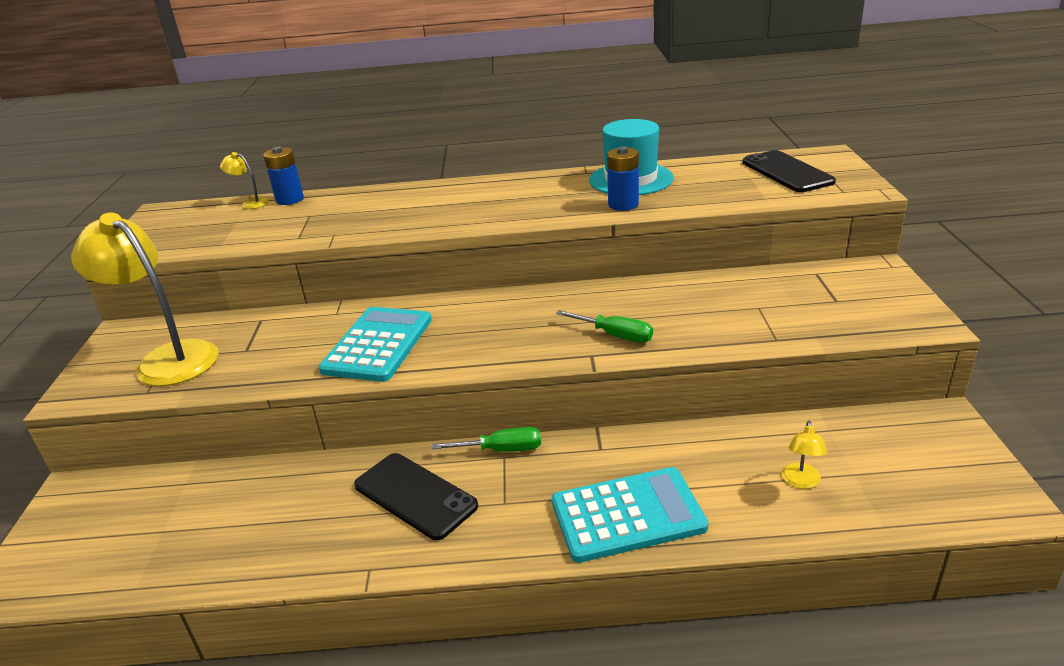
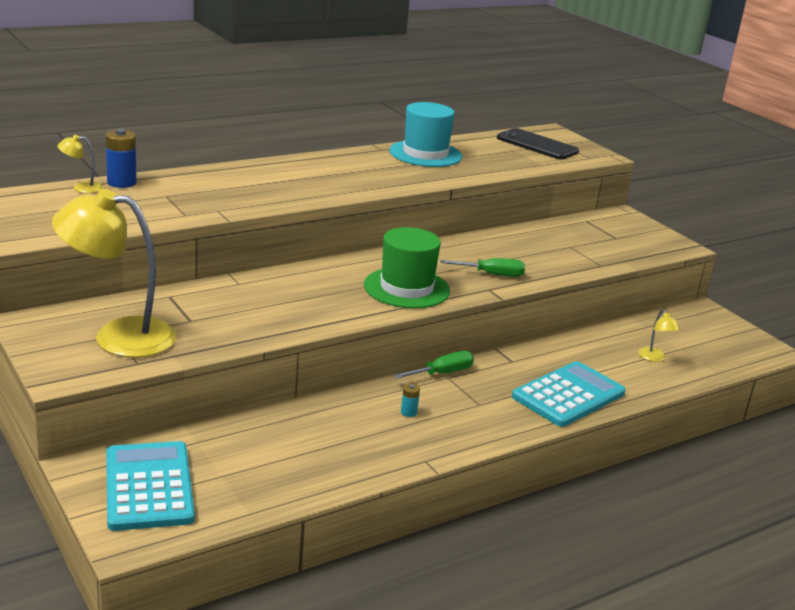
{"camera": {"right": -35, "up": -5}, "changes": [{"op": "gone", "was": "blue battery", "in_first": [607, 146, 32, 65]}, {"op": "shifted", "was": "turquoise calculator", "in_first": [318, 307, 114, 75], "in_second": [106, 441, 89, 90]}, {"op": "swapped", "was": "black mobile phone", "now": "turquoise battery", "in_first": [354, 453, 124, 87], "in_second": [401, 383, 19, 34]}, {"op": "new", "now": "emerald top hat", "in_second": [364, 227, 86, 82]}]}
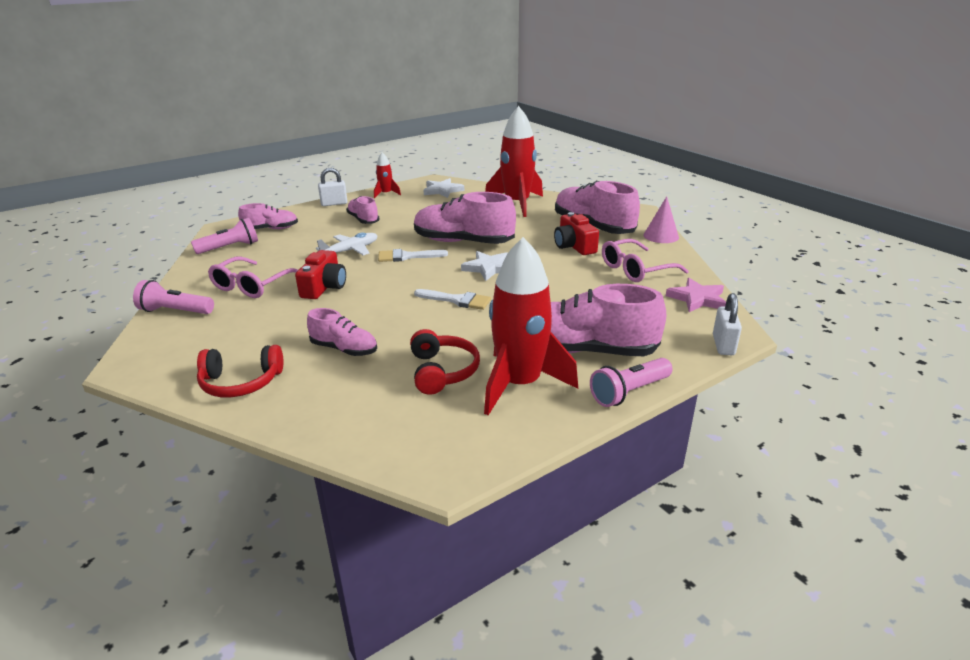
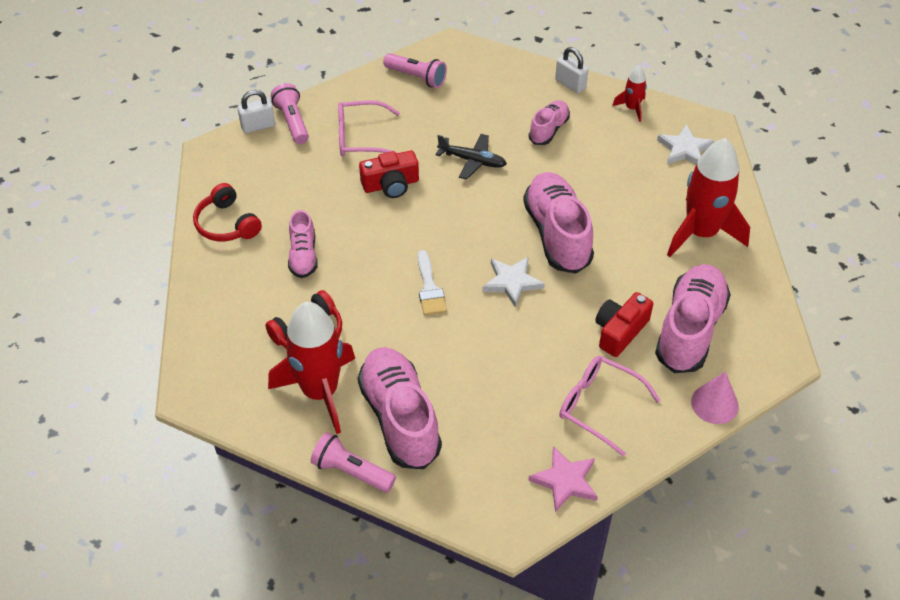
{"camera": {"right": 60, "up": 20}, "changes": [{"op": "gone", "was": "rose-pink shoe", "in_first": [238, 203, 60, 26]}, {"op": "repainted", "was": "white aeroplane", "now": "black aeroplane", "in_first": [316, 232, 61, 23], "in_second": [436, 134, 71, 46]}, {"op": "gone", "was": "white paint brush", "in_first": [378, 249, 70, 13]}, {"op": "shifted", "was": "white small lock", "in_first": [713, 293, 29, 62], "in_second": [238, 90, 37, 43]}]}
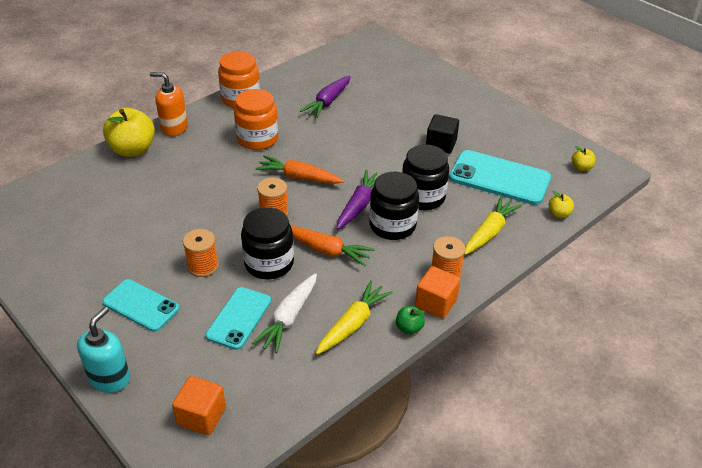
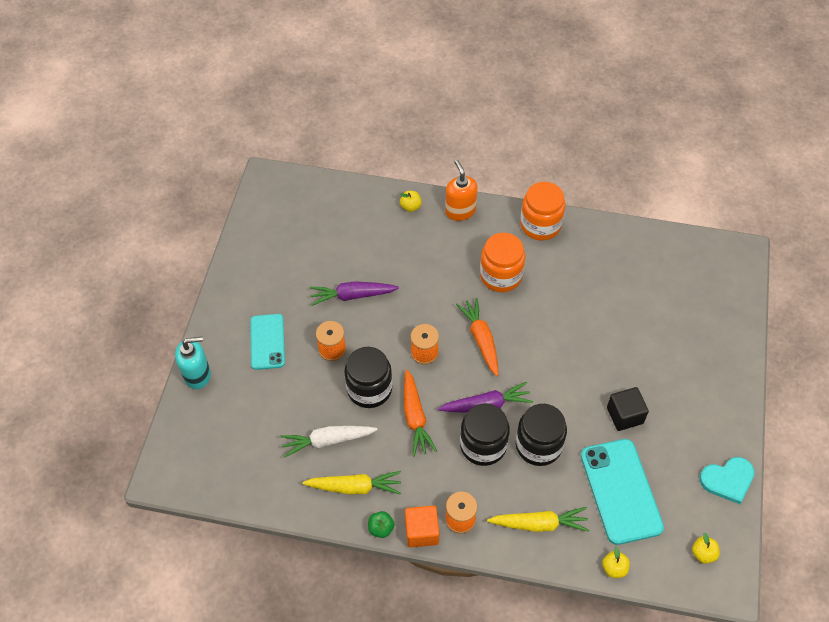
{"camera": {"right": 55, "up": 15}, "changes": [{"op": "shifted", "was": "violet root vegetable", "in_first": [300, 76, 51, 42], "in_second": [310, 281, 89, 25]}, {"op": "scaled", "was": "bright yellow apple", "in_first": [103, 108, 52, 49], "in_second": [400, 191, 22, 21], "ratio": 0.46}, {"op": "gone", "was": "turquoise mobile phone", "in_first": [206, 287, 65, 63]}, {"op": "gone", "was": "bright orange cube", "in_first": [172, 376, 54, 59]}, {"op": "new", "now": "turquoise love heart", "in_second": [699, 457, 56, 47]}]}
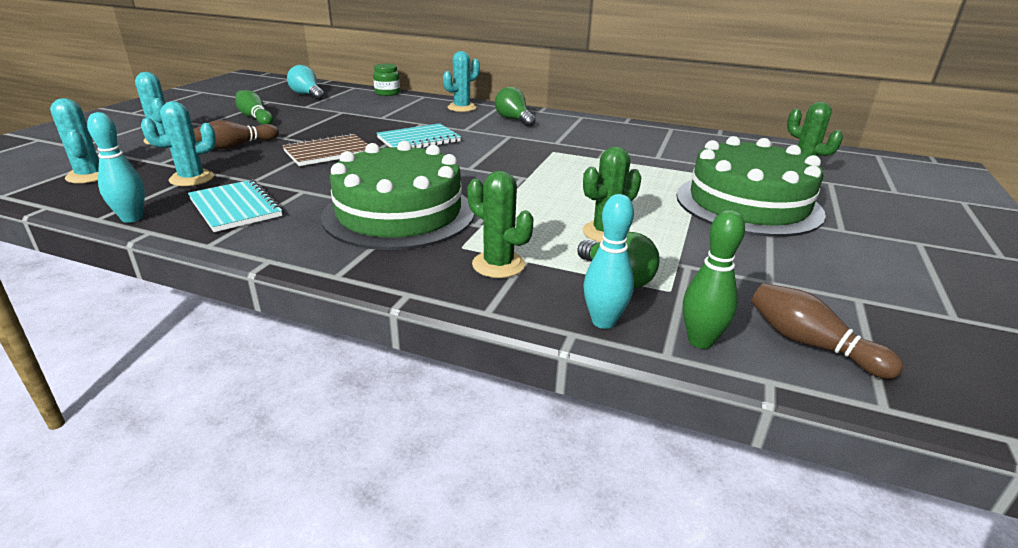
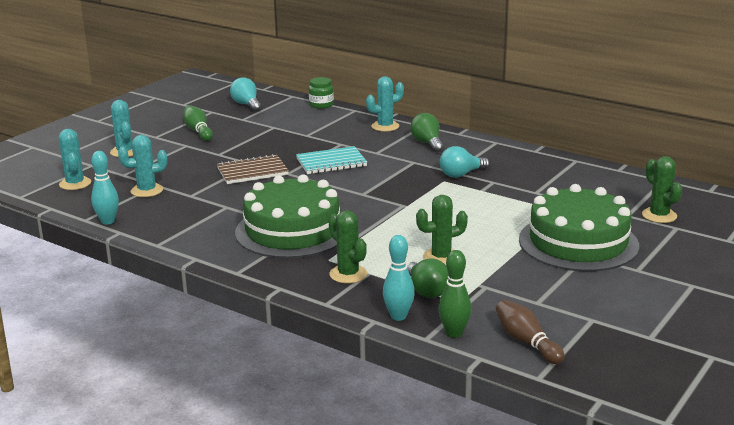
{"camera": {"right": 15, "up": -5}, "changes": [{"op": "gone", "was": "dark brown bowling pin", "in_first": [193, 120, 86, 30]}, {"op": "gone", "was": "turquoise exercise book", "in_first": [188, 180, 95, 52]}, {"op": "new", "now": "turquoise light bulb", "in_second": [440, 146, 49, 32]}]}
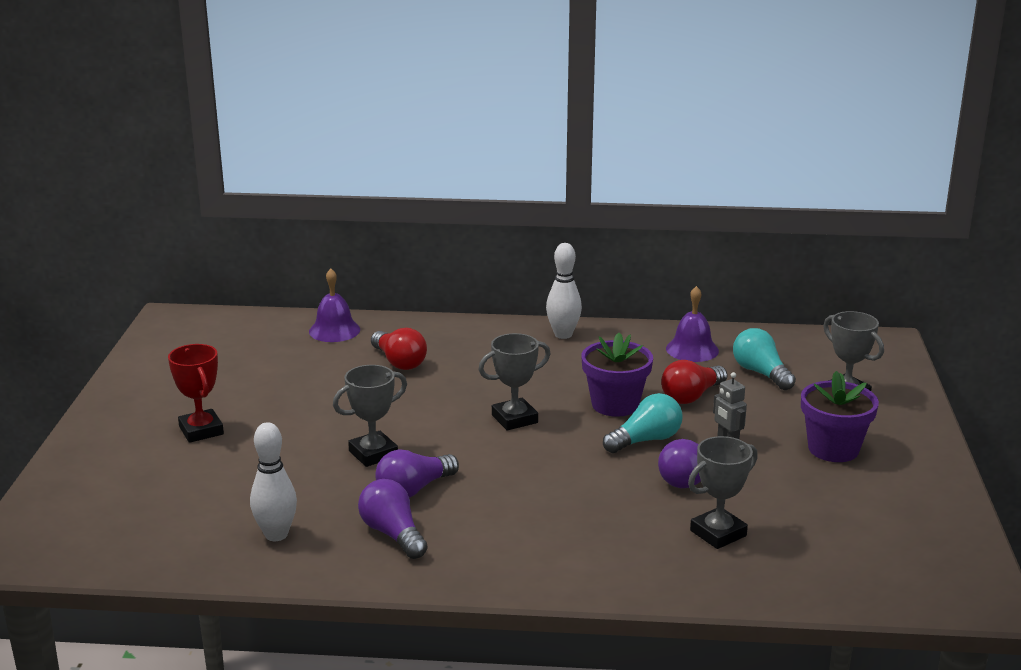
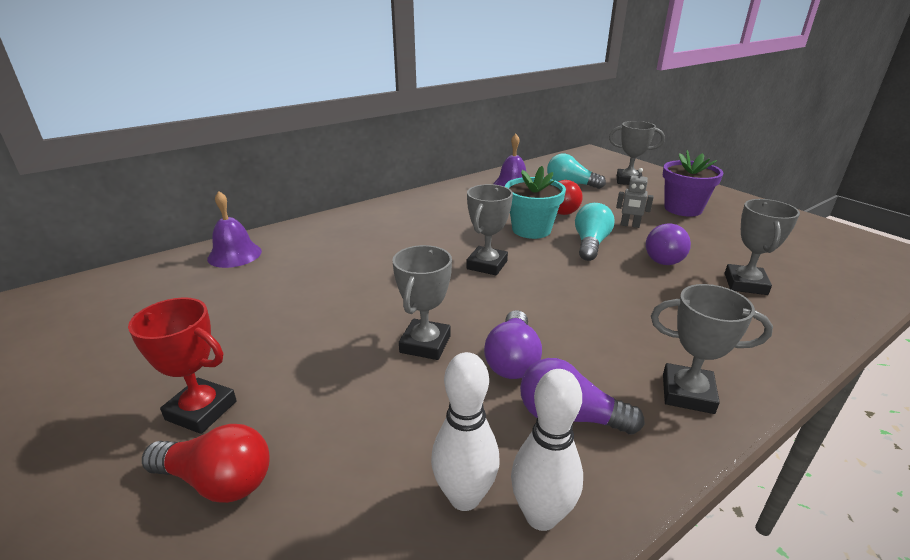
{"camera": {"right": -40, "up": 5}, "changes": [{"op": "shifted", "was": "white bowling pin", "in_first": [546, 243, 36, 96], "in_second": [511, 369, 72, 162]}, {"op": "shifted", "was": "scarlet light bulb", "in_first": [371, 328, 56, 42], "in_second": [142, 424, 128, 79]}, {"op": "repainted", "was": "violet flower pot", "now": "turquoise flower pot", "in_first": [581, 333, 72, 84], "in_second": [505, 166, 61, 73]}, {"op": "new", "now": "grey award cup", "in_second": [651, 284, 122, 130]}]}
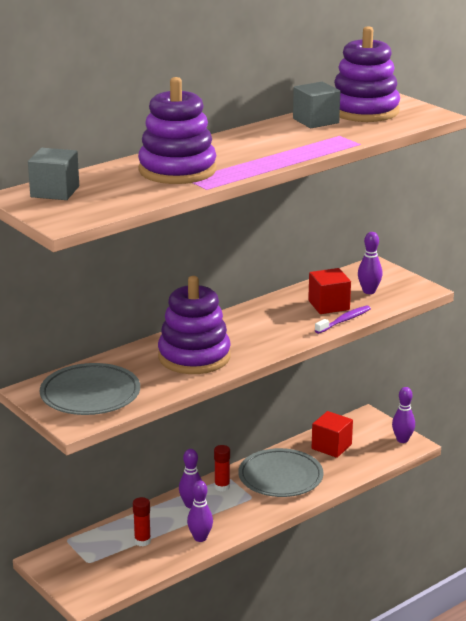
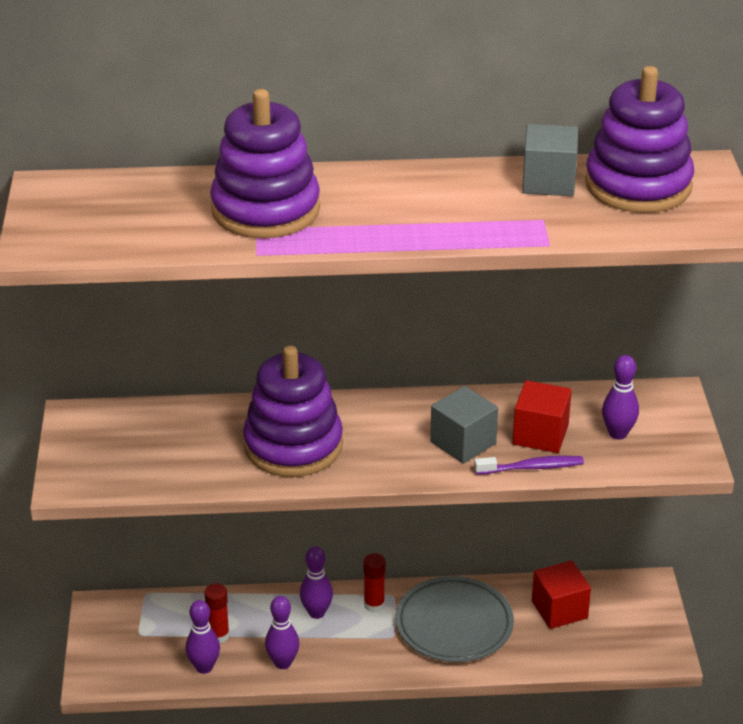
{"camera": {"right": 35, "up": 10}, "changes": [{"op": "shifted", "was": "grey cube", "in_first": [28, 148, 51, 52], "in_second": [430, 386, 68, 78]}, {"op": "gone", "was": "grey dinner plate", "in_first": [40, 363, 100, 52]}, {"op": "shifted", "was": "violet bowling pin", "in_first": [392, 387, 23, 56], "in_second": [185, 600, 35, 74]}]}
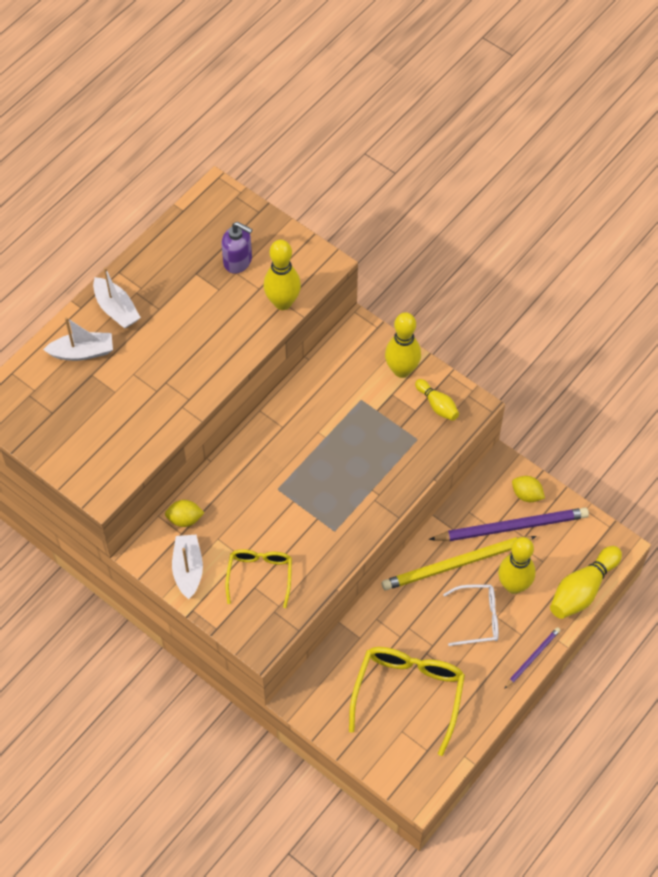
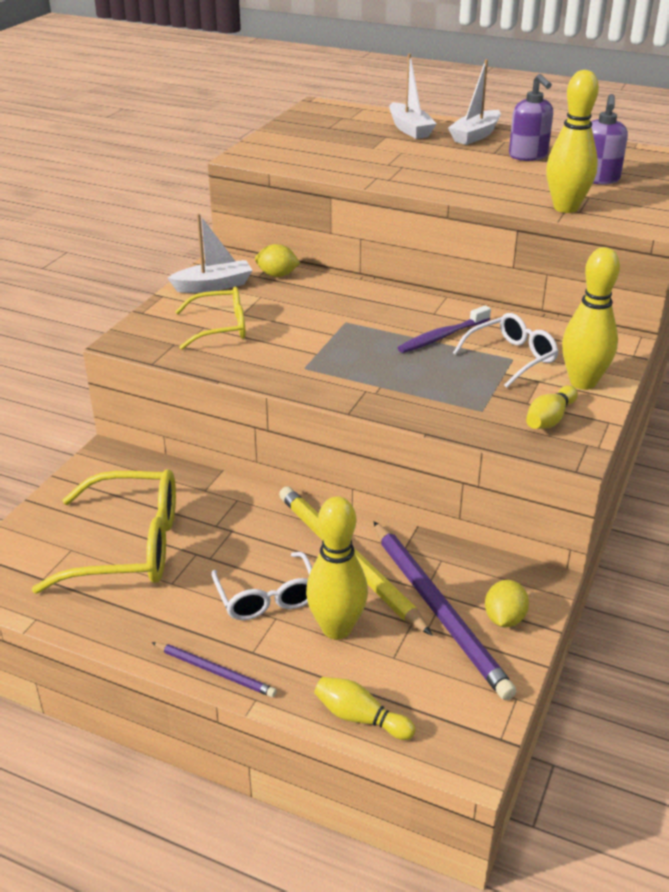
{"camera": {"right": 75, "up": -25}, "changes": [{"op": "rotated", "was": "bright yellow toy lemon", "in_first": [165, 500, 39, 27], "in_second": [255, 244, 45, 33], "clockwise": -60}, {"op": "scaled", "was": "bright yellow bowling pin", "in_first": [550, 546, 72, 73], "in_second": [314, 677, 102, 63], "ratio": 0.59}, {"op": "new", "now": "violet soap pump", "in_second": [509, 74, 44, 87]}, {"op": "new", "now": "violet toothbrush", "in_second": [398, 305, 93, 48]}, {"op": "new", "now": "white spectacles", "in_second": [453, 313, 106, 75]}]}
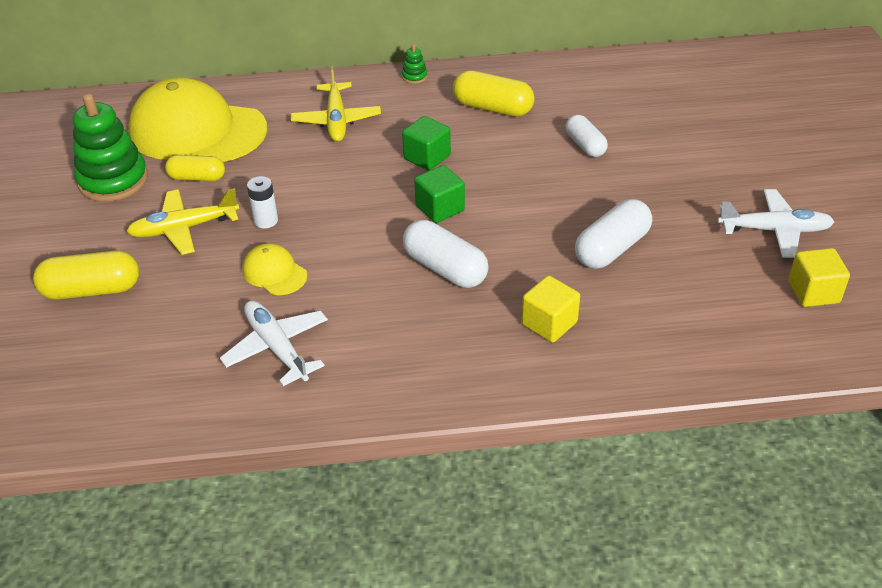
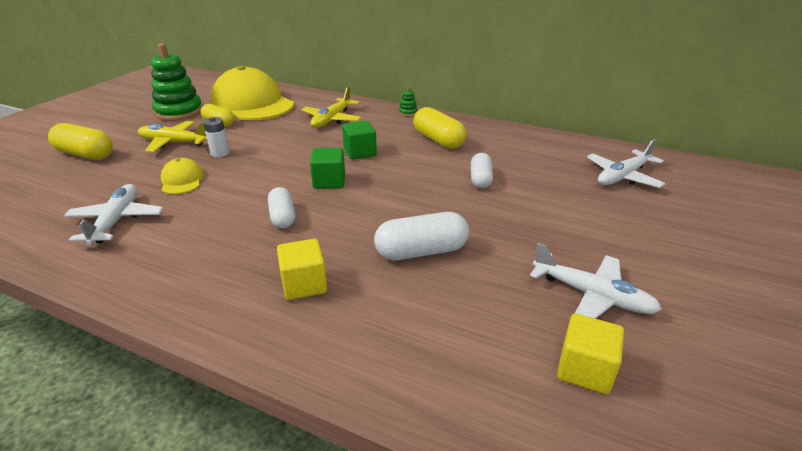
{"camera": {"right": 30, "up": -10}, "changes": [{"op": "scaled", "was": "white capsule", "in_first": [403, 220, 85, 68], "in_second": [268, 187, 27, 42], "ratio": 0.66}, {"op": "new", "now": "white aeroplane", "in_second": [587, 139, 79, 49]}]}
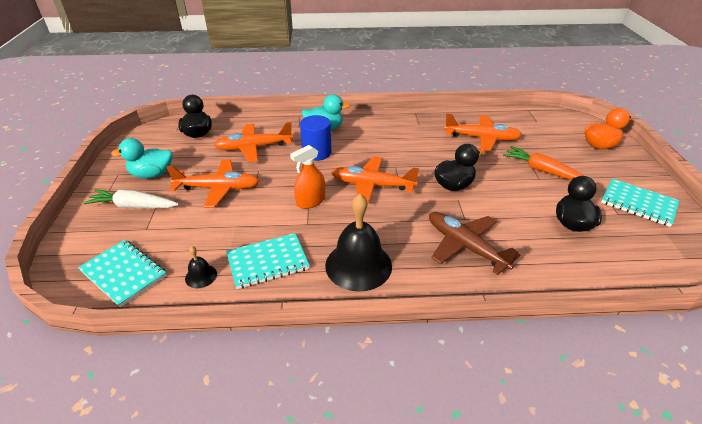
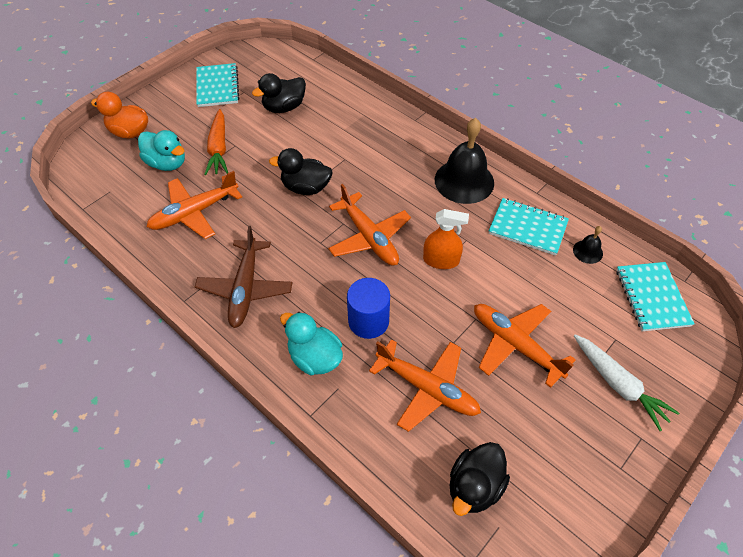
{"camera": {"right": -135, "up": 15}, "changes": [{"op": "rotated", "was": "bright orange aeroplane", "in_first": [444, 114, 78, 38], "in_second": [147, 171, 95, 68], "clockwise": -90}, {"op": "shifted", "was": "turquoise toy duck", "in_first": [111, 138, 62, 40], "in_second": [138, 130, 47, 41]}, {"op": "shifted", "was": "dark brown aeroplane", "in_first": [429, 212, 91, 63], "in_second": [195, 226, 97, 102]}]}
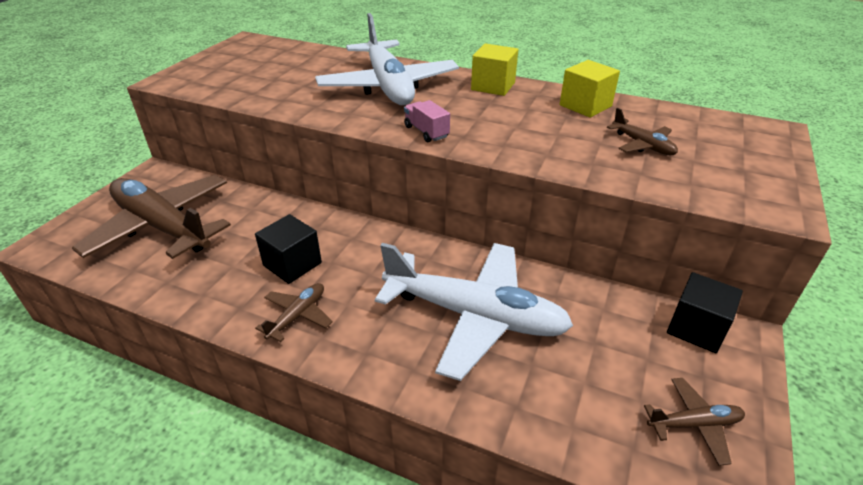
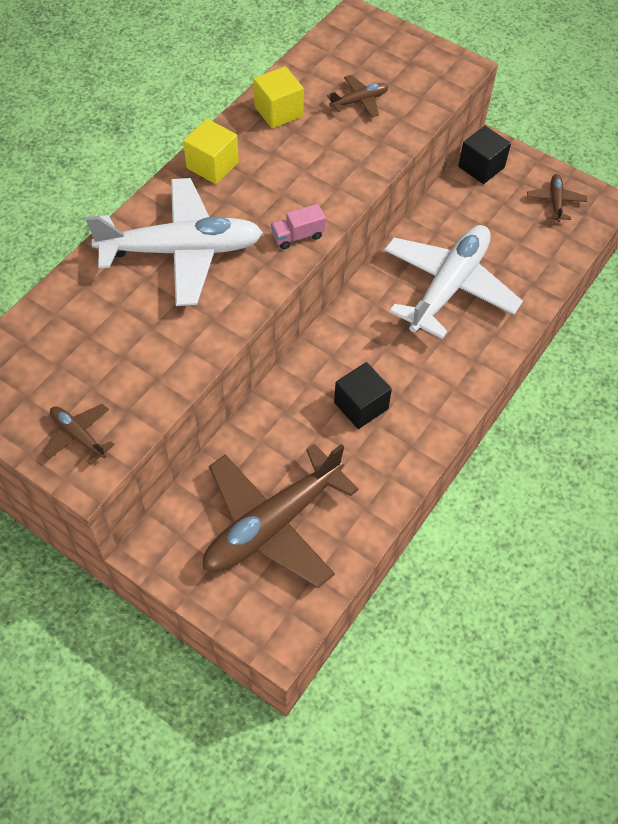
{"camera": {"right": -80, "up": 20}, "changes": [{"op": "shifted", "was": "dark brown aeroplane", "in_first": [255, 283, 78, 59], "in_second": [42, 403, 73, 62]}]}
